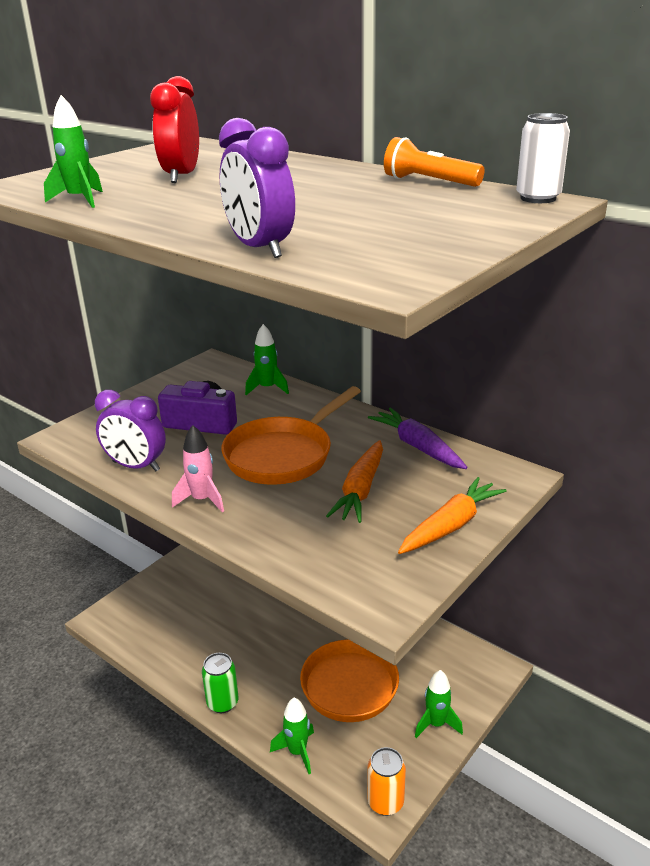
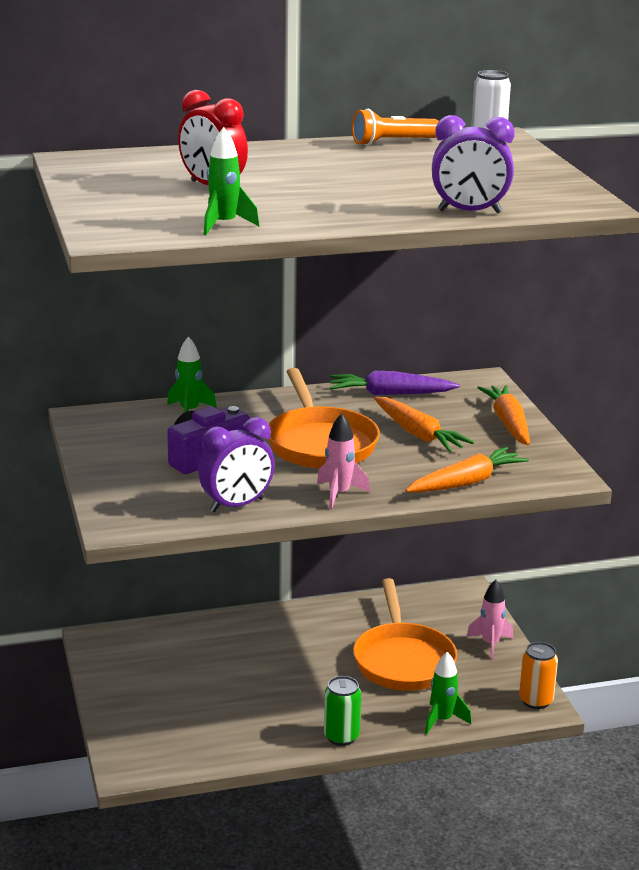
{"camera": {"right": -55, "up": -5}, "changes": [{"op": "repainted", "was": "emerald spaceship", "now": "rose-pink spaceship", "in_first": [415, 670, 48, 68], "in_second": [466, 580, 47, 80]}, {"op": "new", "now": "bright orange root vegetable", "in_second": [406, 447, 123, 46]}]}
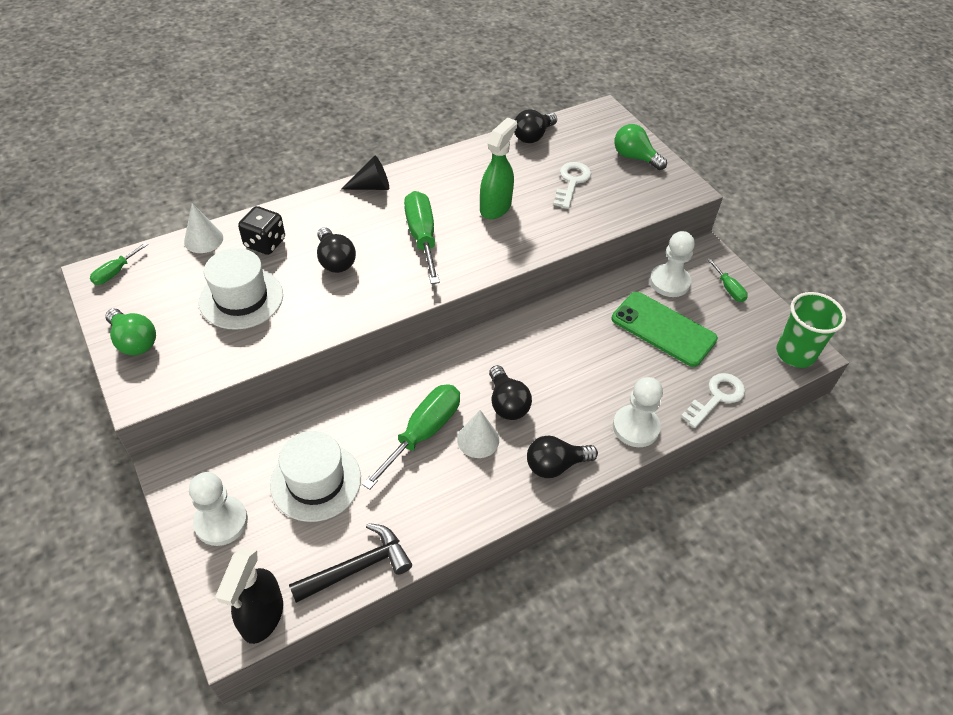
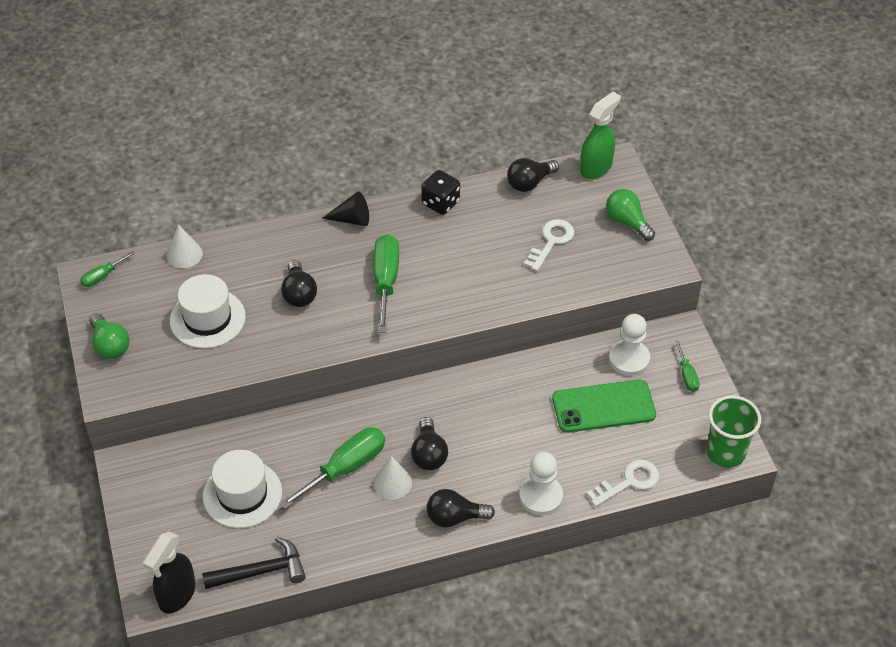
{"camera": {"right": 15, "up": 0}, "changes": [{"op": "shifted", "was": "emerald spray cleaner", "in_first": [480, 117, 37, 102], "in_second": [580, 92, 41, 87]}, {"op": "shifted", "was": "black game die", "in_first": [238, 206, 47, 49], "in_second": [421, 170, 39, 45]}, {"op": "rotated", "was": "emerald mobile phone", "in_first": [612, 292, 106, 75], "in_second": [552, 380, 104, 53], "clockwise": -60}, {"op": "gone", "was": "white pawn", "in_first": [189, 472, 59, 74]}]}
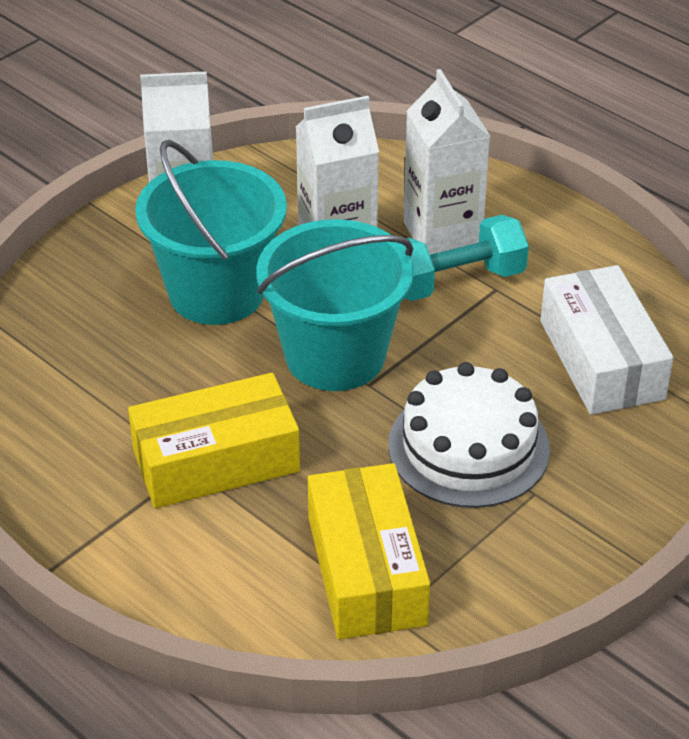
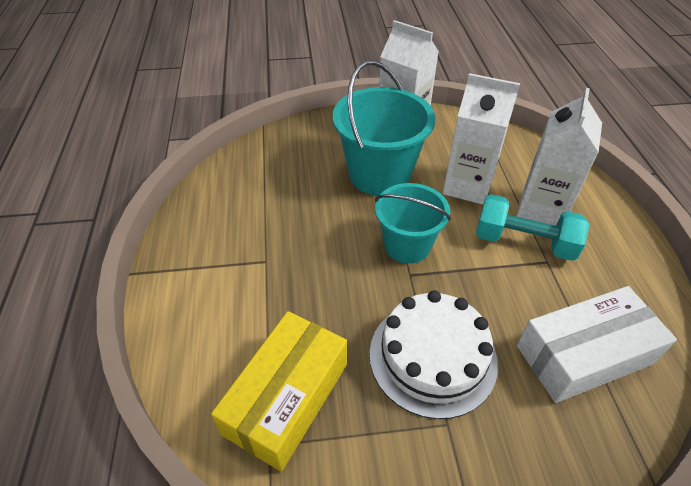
{"camera": {"right": 40, "up": 5}, "changes": [{"op": "scaled", "was": "turquoise pail", "in_first": [256, 219, 158, 172], "in_second": [375, 183, 76, 81], "ratio": 0.66}, {"op": "rotated", "was": "white package", "in_first": [540, 265, 133, 150], "in_second": [517, 286, 160, 117], "clockwise": 45}, {"op": "gone", "was": "bright yellow package", "in_first": [128, 373, 172, 135]}]}
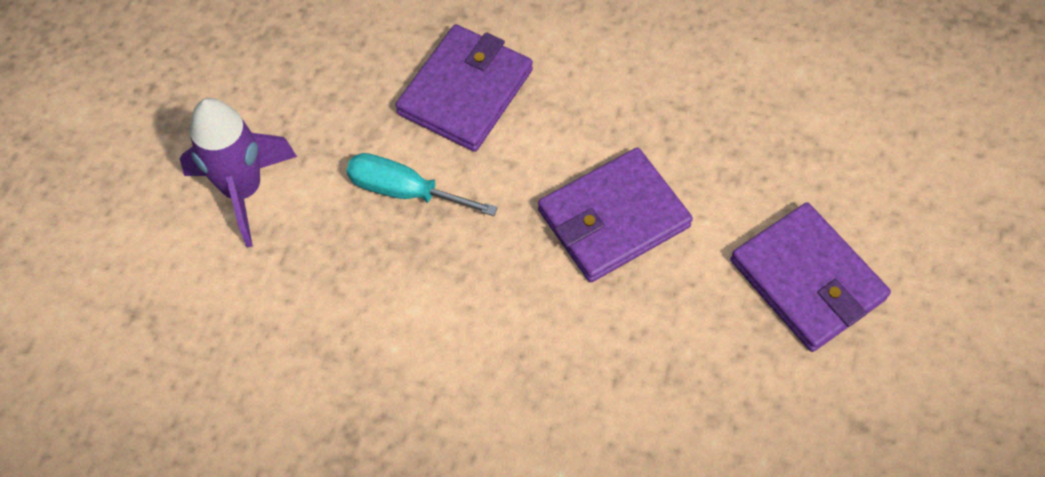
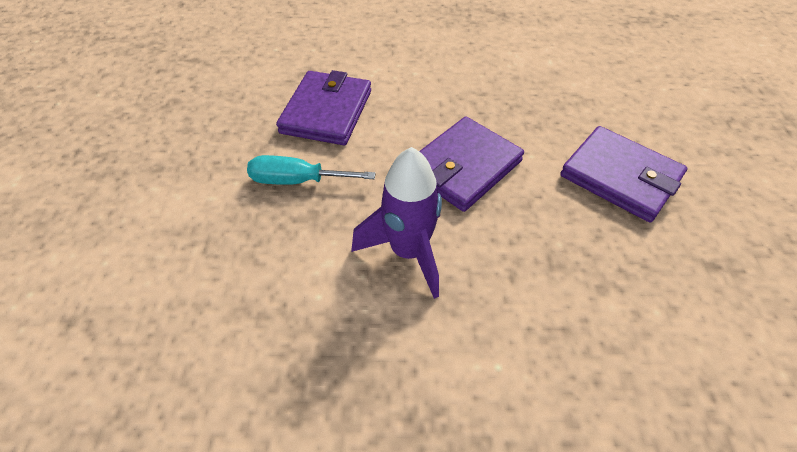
{"camera": {"right": -15, "up": -10}, "changes": [{"op": "shifted", "was": "violet spaceship", "in_first": [180, 98, 117, 149], "in_second": [351, 147, 91, 152]}]}
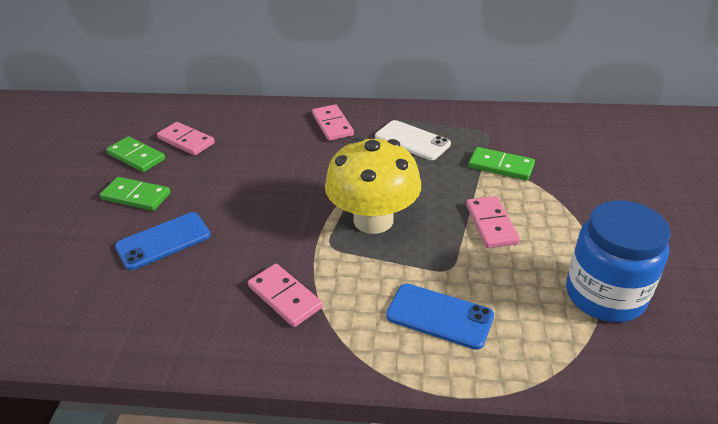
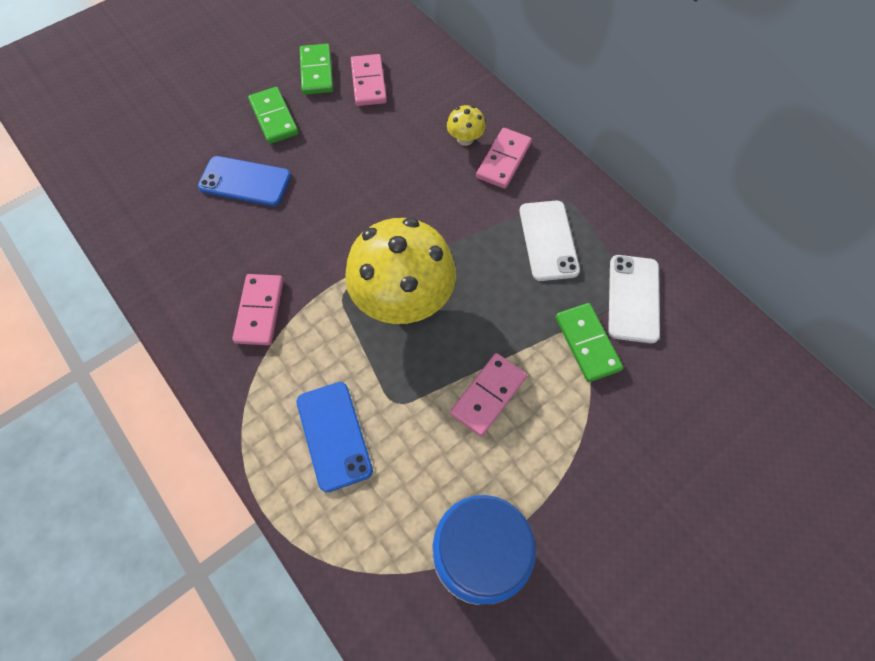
{"camera": {"right": 45, "up": 25}, "changes": [{"op": "new", "now": "bright yellow toadstool", "in_second": [447, 105, 39, 41]}, {"op": "new", "now": "white mobile phone", "in_second": [608, 255, 52, 88]}]}
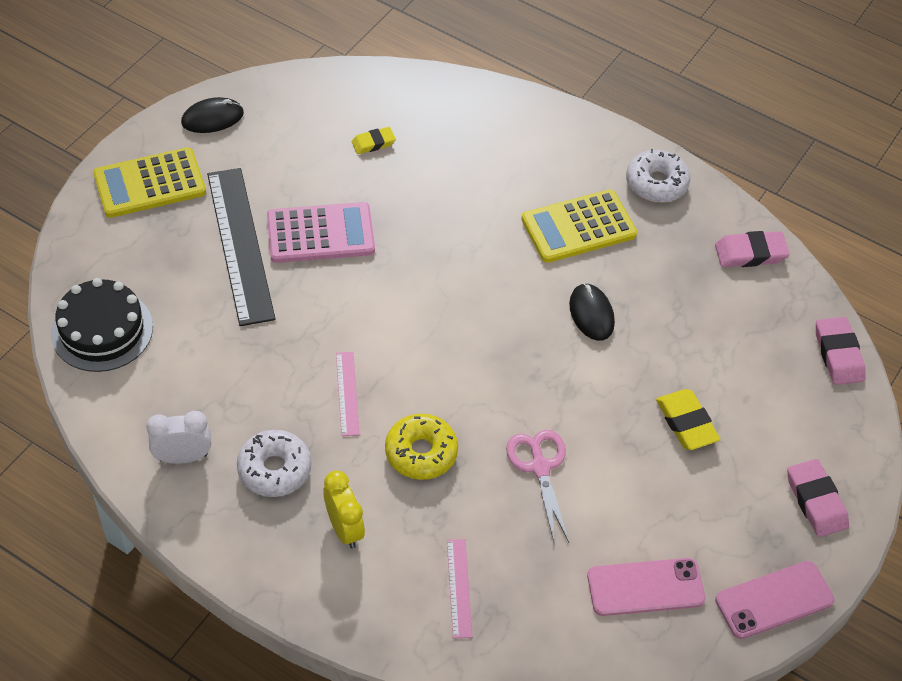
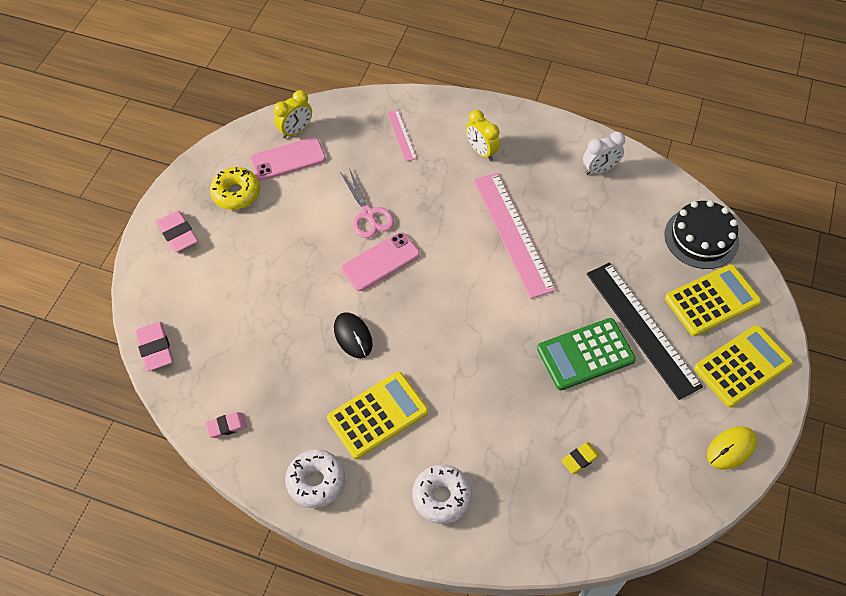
{"camera": {"right": 170, "up": 5}, "changes": [{"op": "repainted", "was": "black PC mouse", "now": "bright yellow PC mouse", "in_first": [181, 97, 63, 36], "in_second": [707, 426, 50, 44]}, {"op": "repainted", "was": "rose-pink calculator", "now": "emerald calculator", "in_first": [267, 202, 108, 61], "in_second": [537, 318, 99, 72]}, {"op": "scaled", "was": "rose-pink pencil eraser", "in_first": [715, 231, 75, 36], "in_second": [206, 412, 41, 26], "ratio": 0.63}, {"op": "scaled", "was": "rose-pink ruler", "in_first": [336, 352, 24, 84], "in_second": [474, 173, 82, 126], "ratio": 2.13}, {"op": "gone", "was": "bright yellow pencil eraser", "in_first": [656, 389, 64, 61]}, {"op": "shifted", "was": "bright yellow glazed donut", "in_first": [385, 414, 73, 66], "in_second": [210, 167, 50, 43]}, {"op": "shifted", "was": "white glazed donut", "in_first": [237, 430, 74, 67], "in_second": [412, 465, 60, 59]}, {"op": "shifted", "was": "rose-pink mobile phone", "in_first": [715, 561, 120, 78], "in_second": [341, 232, 79, 59]}, {"op": "new", "now": "bright yellow alarm clock", "in_second": [274, 90, 38, 48]}, {"op": "new", "now": "bright yellow calculator", "in_second": [665, 264, 96, 72]}]}
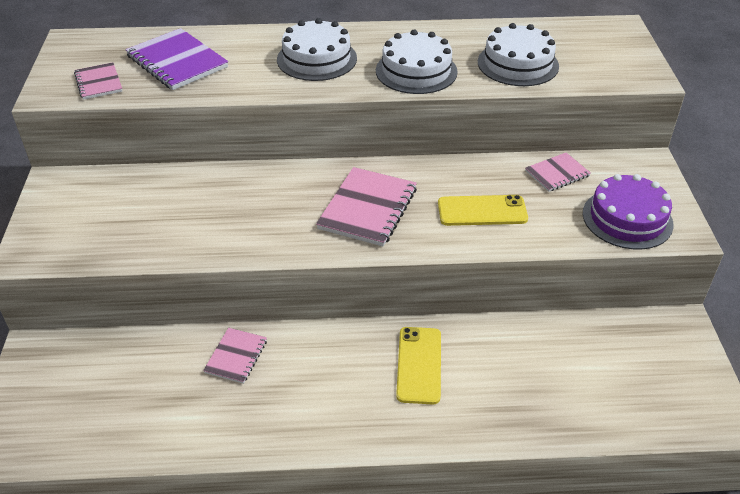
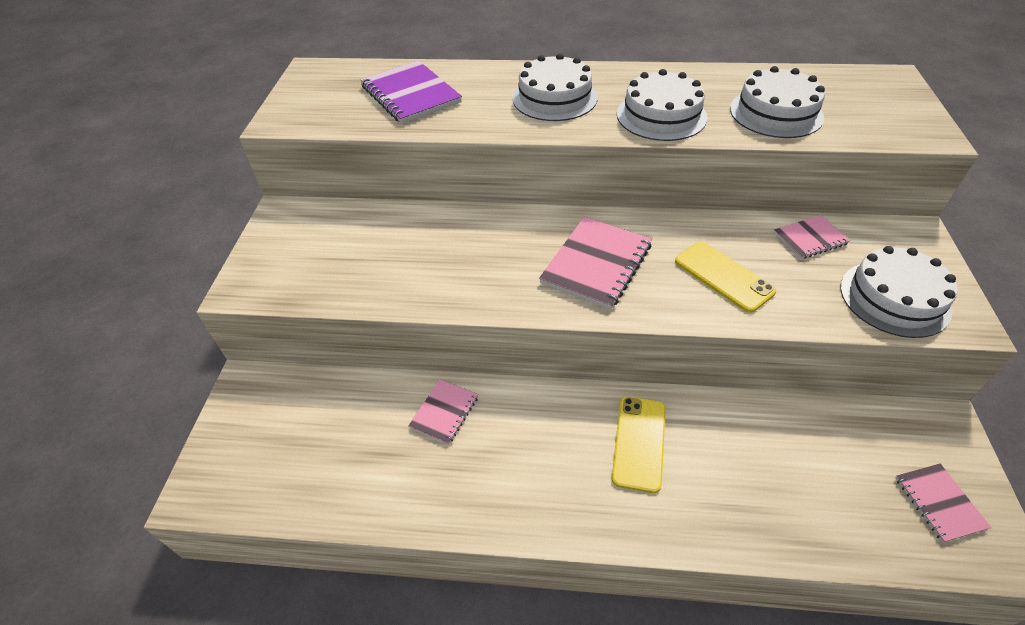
{"camera": {"right": 10, "up": 5}, "changes": [{"op": "shifted", "was": "rose-pink exercise book", "in_first": [74, 62, 48, 38], "in_second": [895, 463, 96, 80]}, {"op": "repainted", "was": "violet layer cake", "now": "white layer cake", "in_first": [583, 174, 91, 76], "in_second": [840, 246, 117, 92]}, {"op": "rotated", "was": "bright yellow mobile phone", "in_first": [438, 195, 90, 31], "in_second": [675, 241, 101, 72], "clockwise": 45}]}
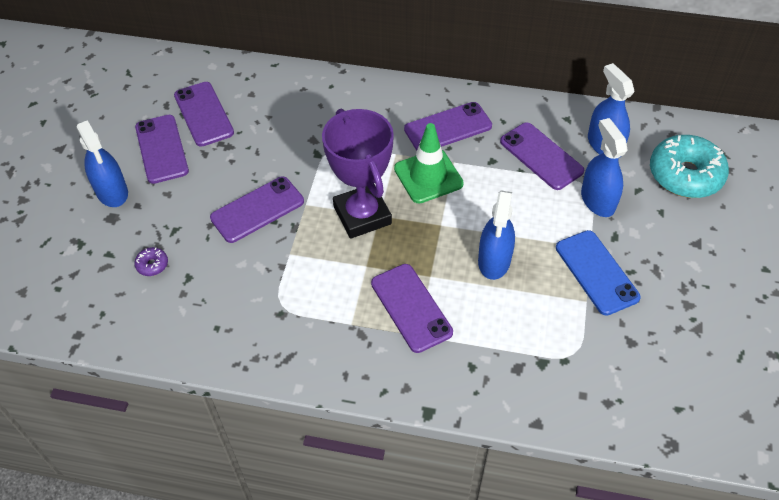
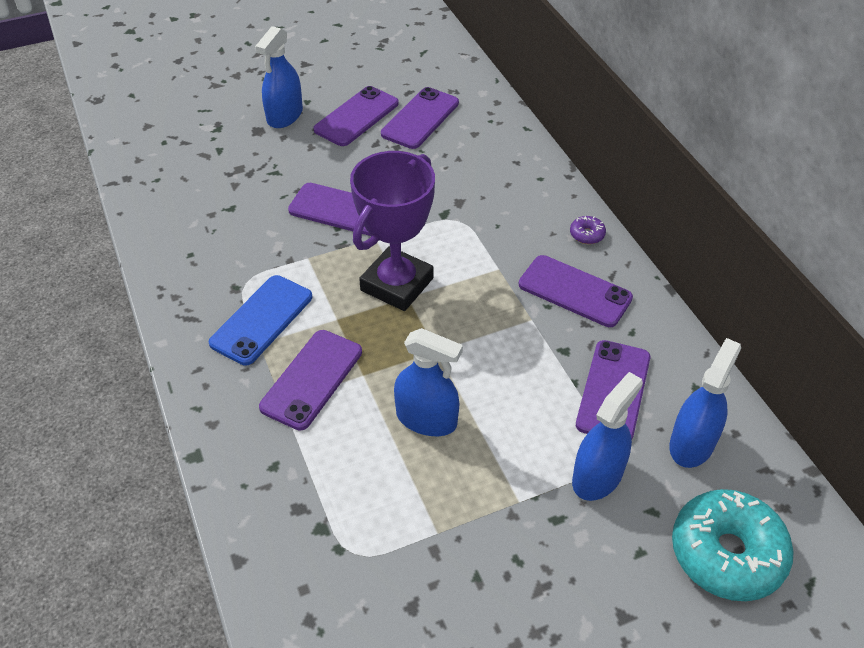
{"camera": {"right": 55, "up": -5}, "changes": [{"op": "gone", "was": "emerald road cone", "in_first": [394, 123, 70, 81]}, {"op": "rotated", "was": "blue spray cleaner", "in_first": [478, 191, 37, 89], "in_second": [394, 328, 69, 108], "clockwise": -135}, {"op": "shifted", "was": "blue mobile phone", "in_first": [556, 230, 85, 86], "in_second": [209, 275, 103, 90]}, {"op": "shifted", "was": "violet glazed donut", "in_first": [134, 247, 34, 29], "in_second": [570, 216, 36, 28]}]}
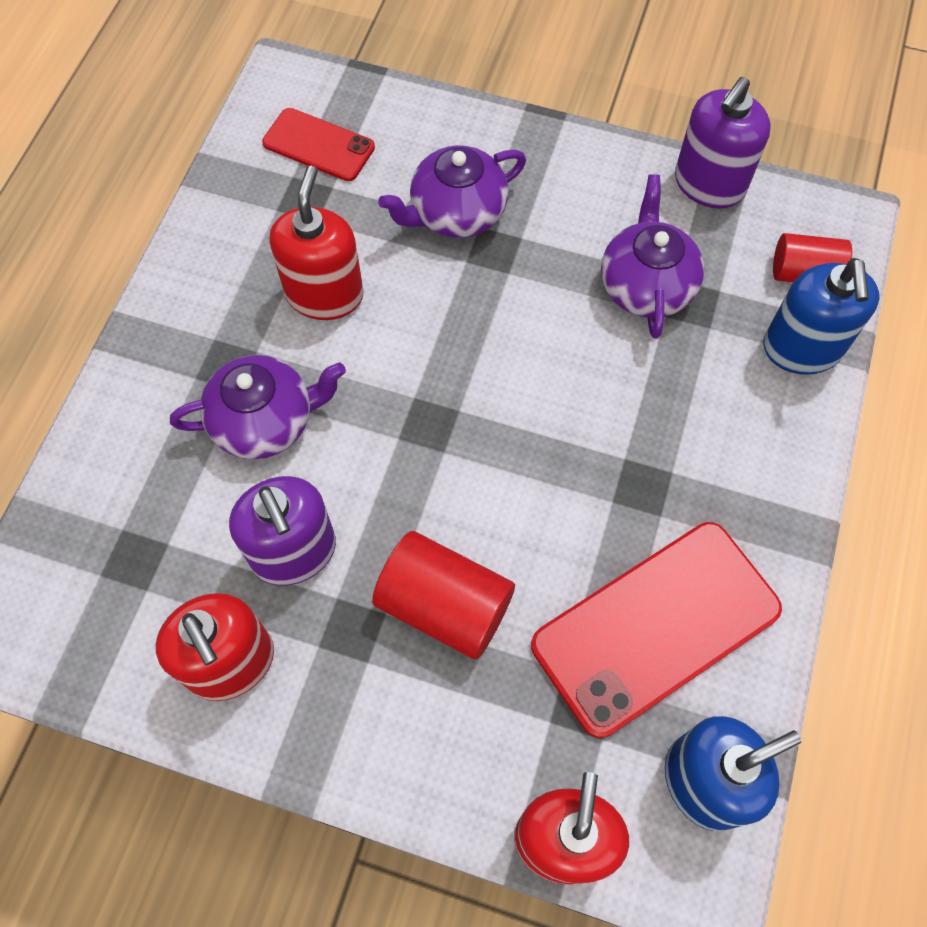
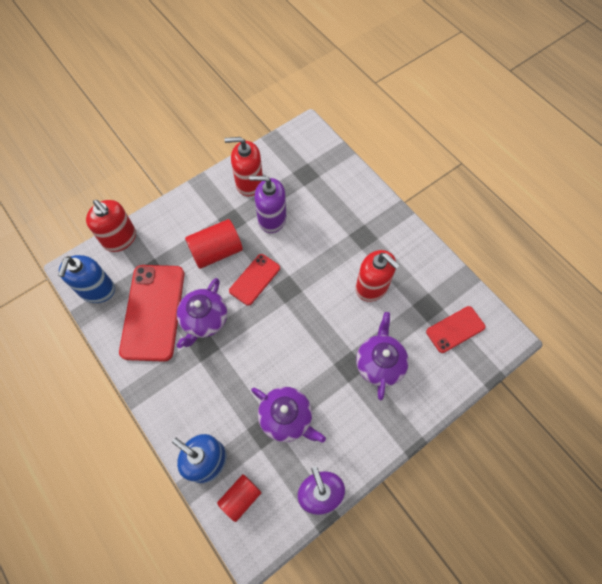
{"camera": {"right": 125, "up": 0}, "changes": [{"op": "shifted", "was": "violet china teapot", "in_first": [170, 355, 176, 104], "in_second": [177, 278, 51, 70]}, {"op": "new", "now": "scarlet mobile phone", "in_second": [229, 254, 51, 52]}]}
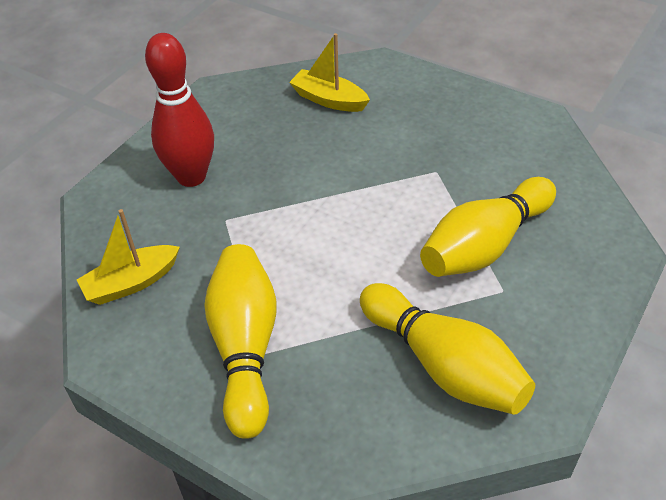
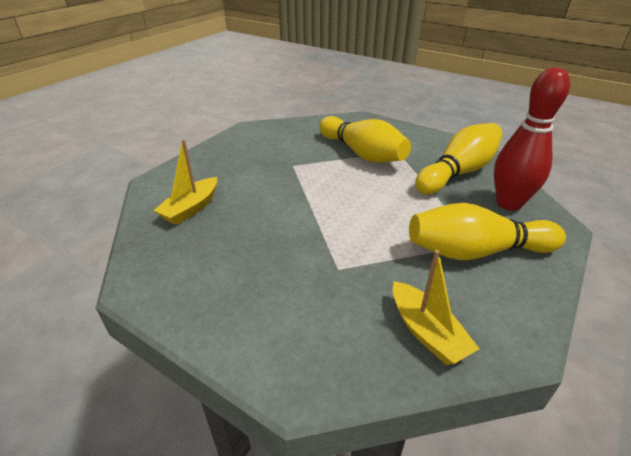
{"camera": {"right": -90, "up": -10}, "changes": [{"op": "shifted", "was": "scarlet bowling pin", "in_first": [145, 33, 69, 154], "in_second": [494, 67, 76, 144]}]}
